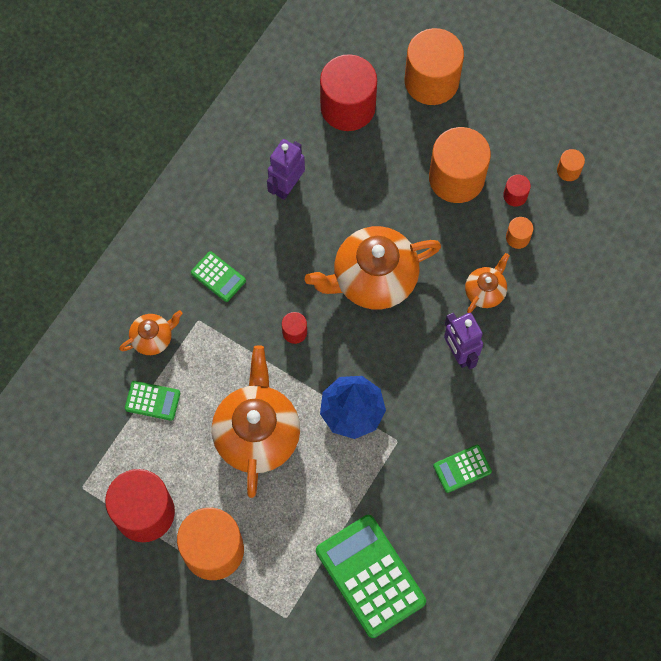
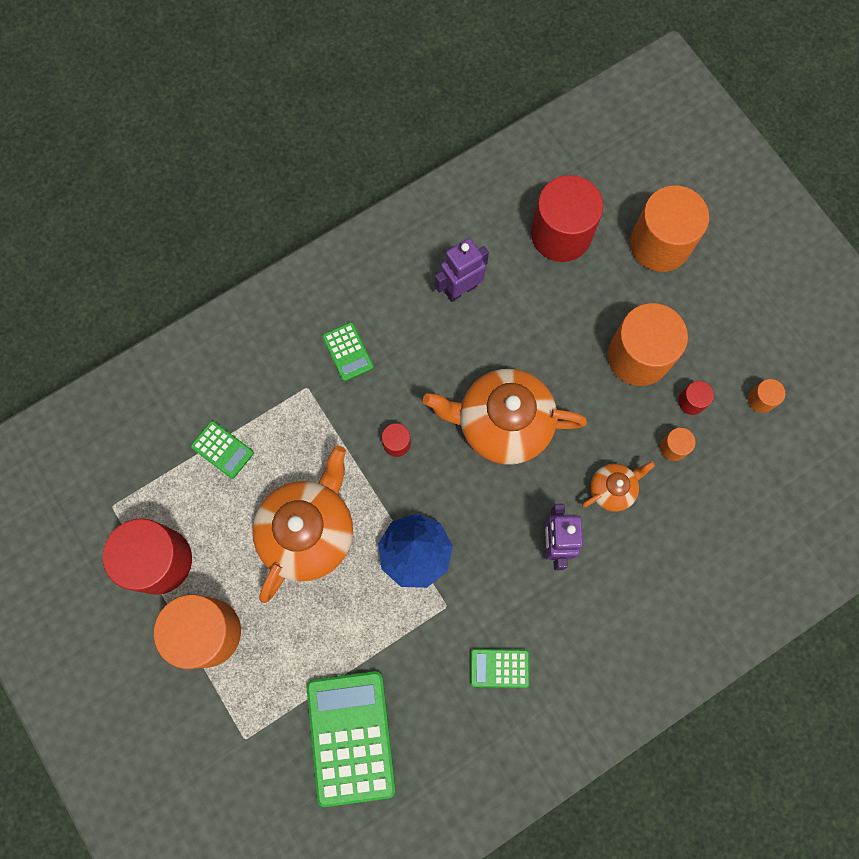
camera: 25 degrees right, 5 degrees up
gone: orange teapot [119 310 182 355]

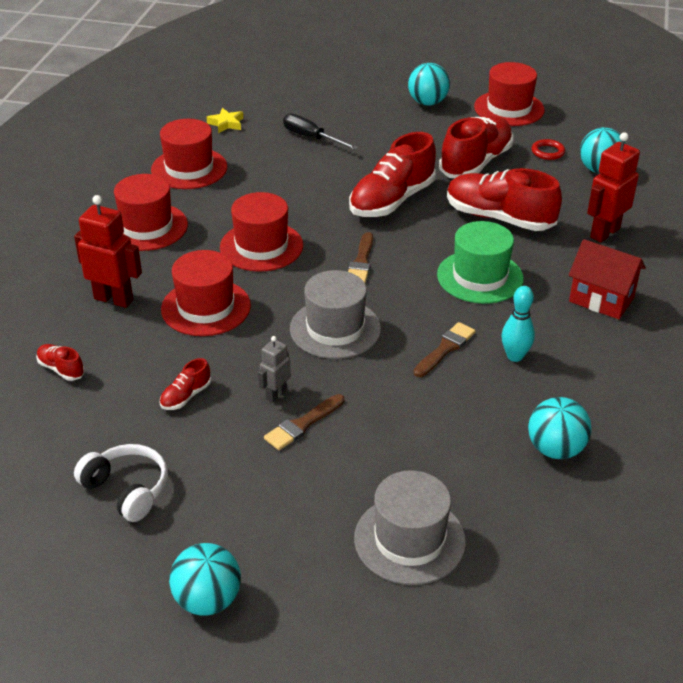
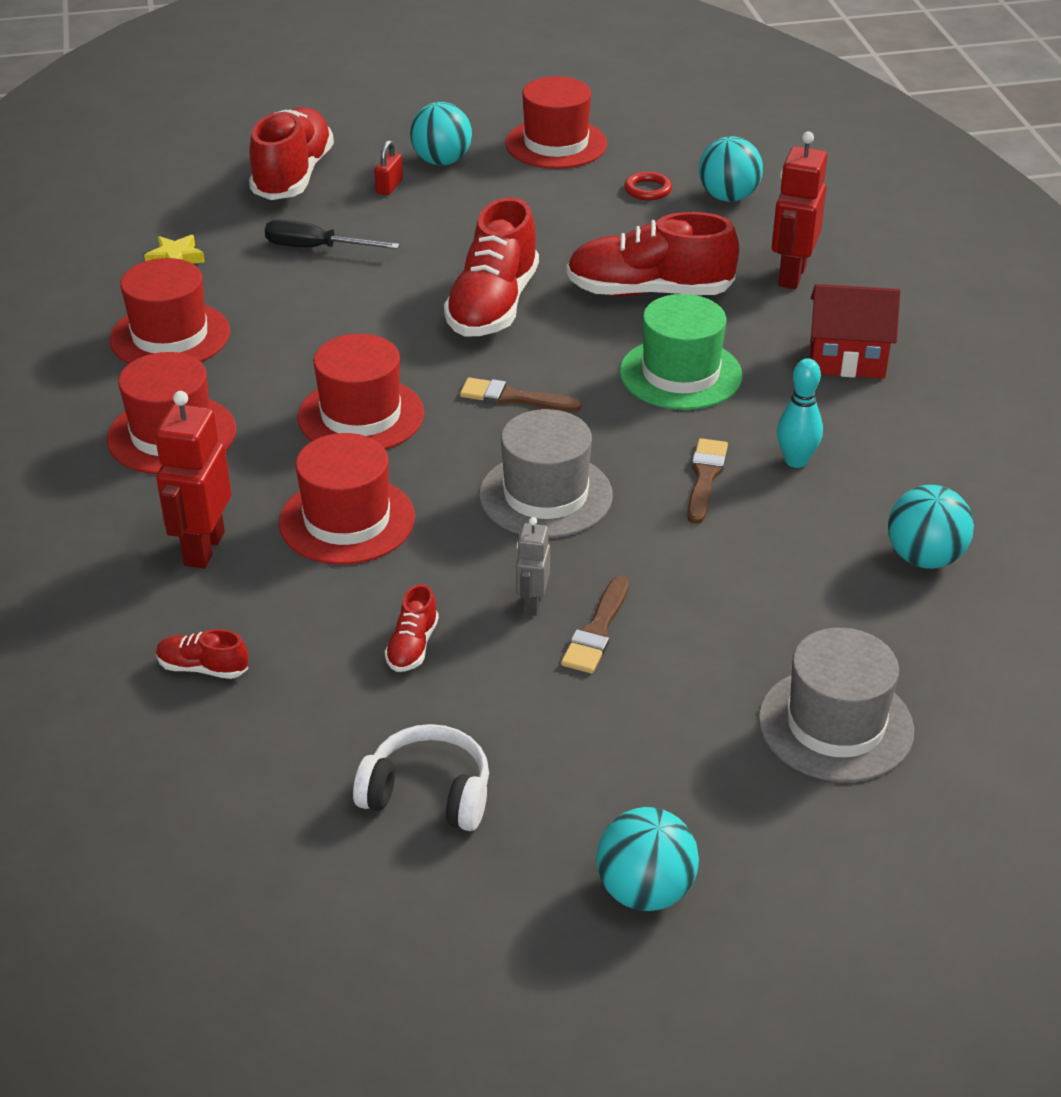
camera: 25 degrees left, 0 degrees up
new: red padlock [374 140 403 195]
shifted: red shoe [439 116 513 178] to [249 107 334 200]
rotated: red robot [74 195 142 308] = [155 391 231 569] 75 degrees counterclockwise; brown brush [348 232 373 283] = [460 377 581 412] 120 degrees clockwise

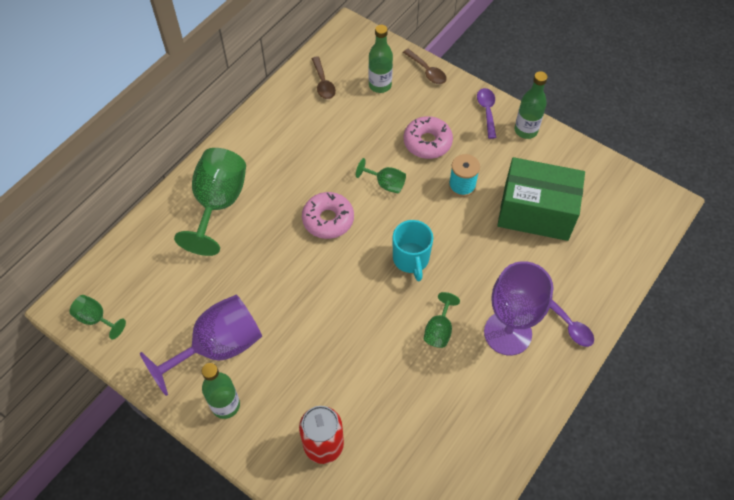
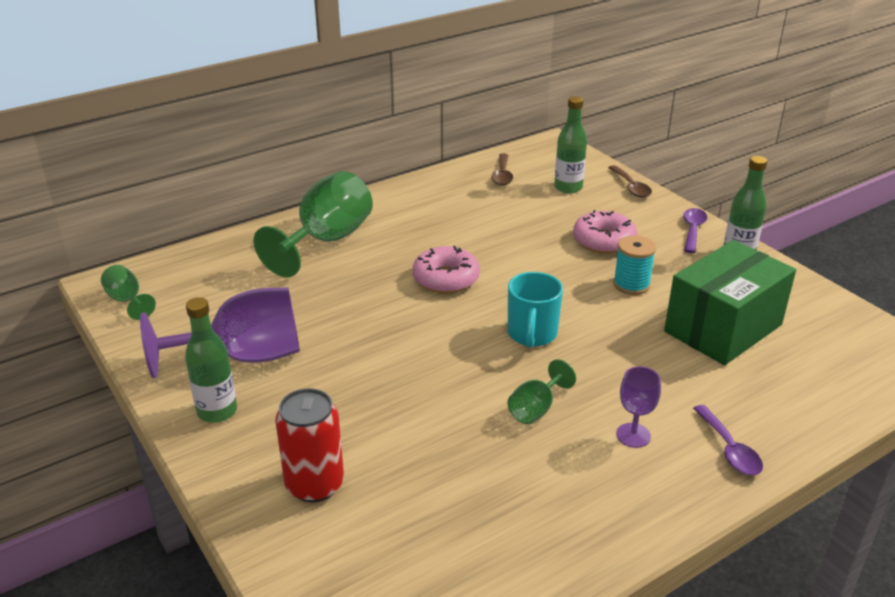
camera: 20 degrees right, 25 degrees down
gone: green goblet [356 158 406 193]
rotated: green box [497 157 585 241] = [664 240 796 365] 75 degrees counterclockwise
scaled: purple goblet [484 261 553 355] = [616 366 661 448] x0.48

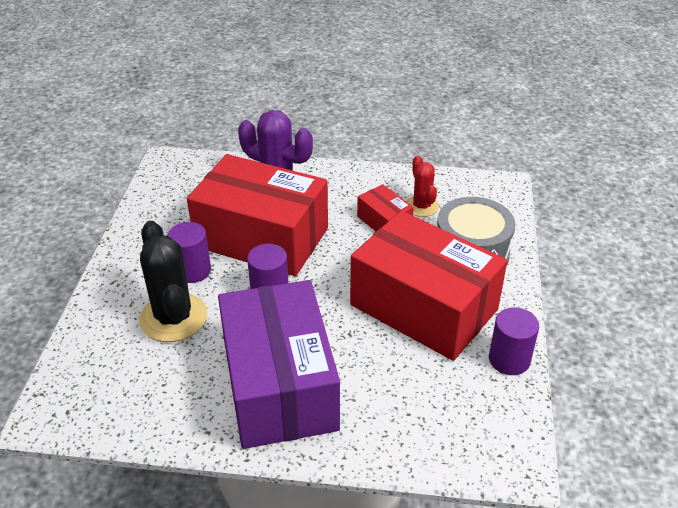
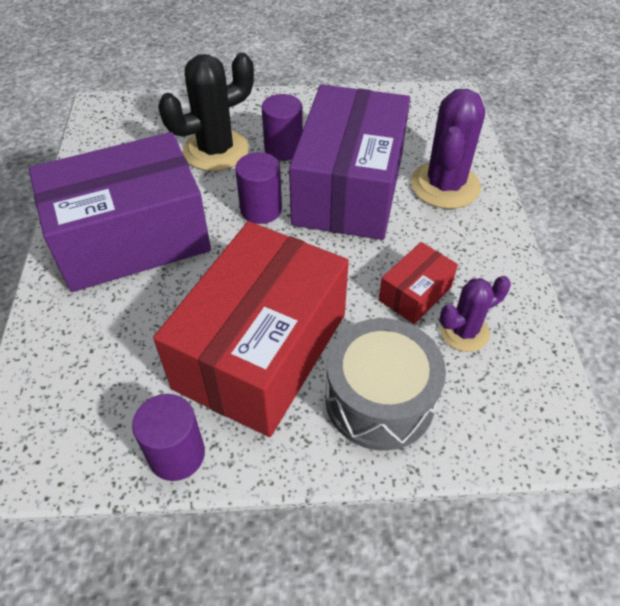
camera: 80 degrees right, 10 degrees up
repainted: red box [187 154 328 276] to purple box [289 84 410 240]; red cactus [406 156 439 217] to purple cactus [440 276 511 352]

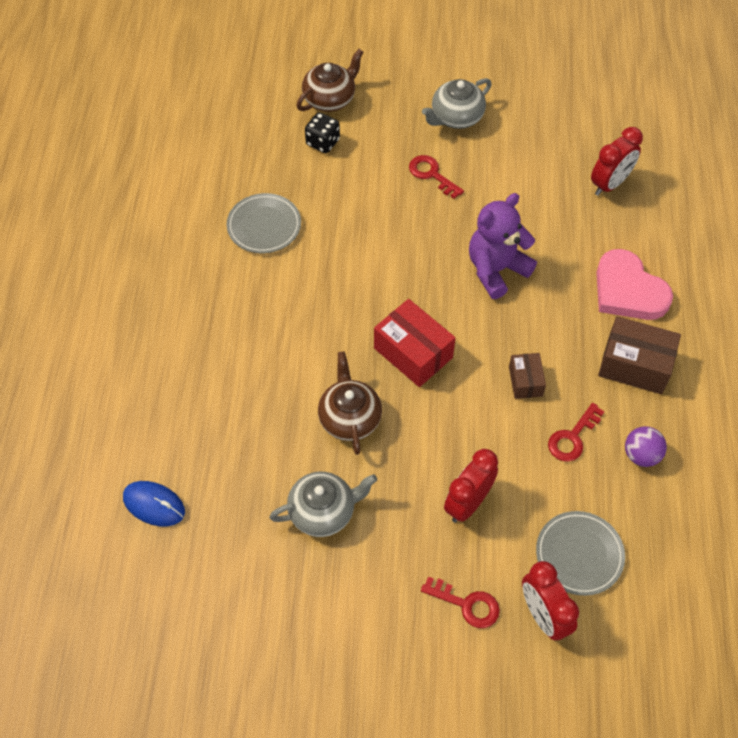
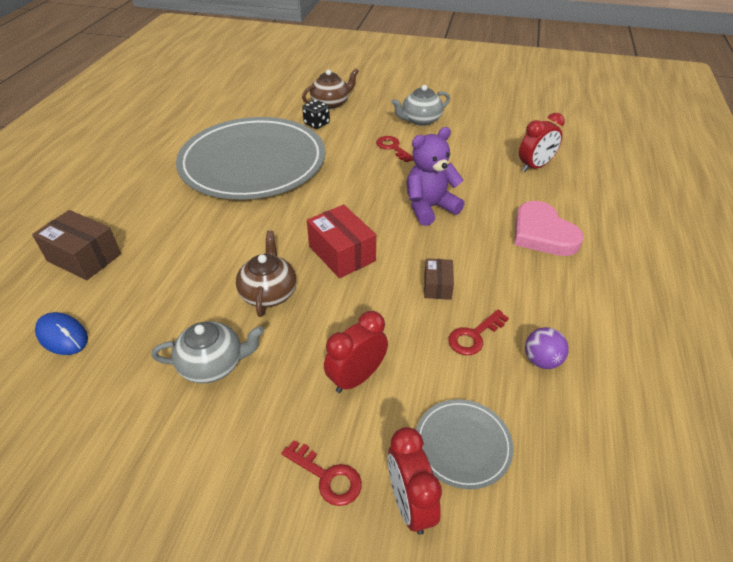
camera: 10 degrees right, 15 degrees down
shifted: brown box [598 316 681 394] to [32 210 121 280]
scaled: grey plate [227 193 301 253] = [176 117 325 199] x2.48

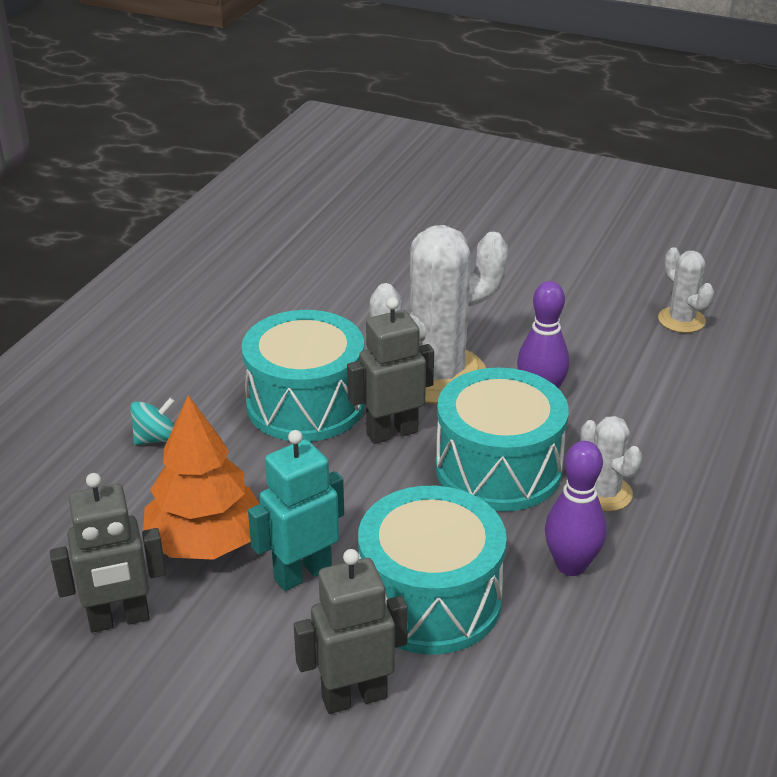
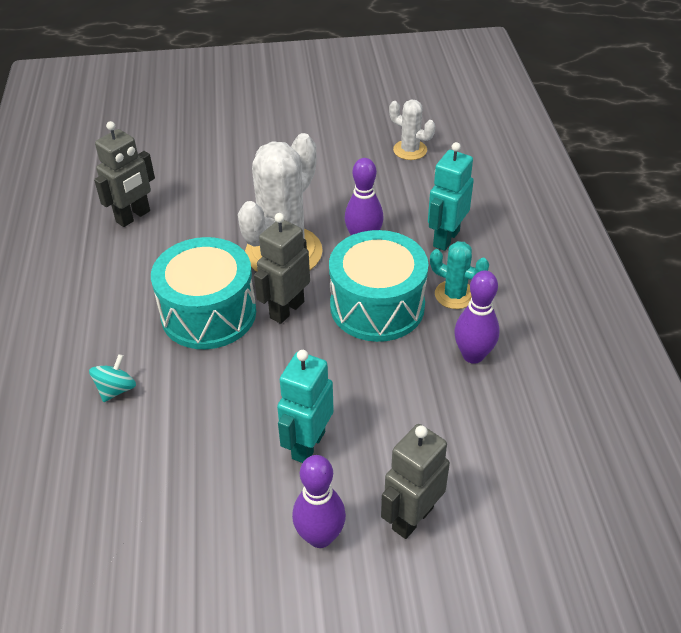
camera: 30 degrees left, 10 degrees up
gone: orange tree [143 395 259 560]; turquoise drum [358 486 507 655]
new: purple bowling pin [292 455 346 548]; turquoise robot [428 142 474 251]
shifted: grey robot [50 473 166 632] to [94 121 155 227]
repainted: white cactus [580 416 643 512] to turquoise cactus [430 241 489 309]

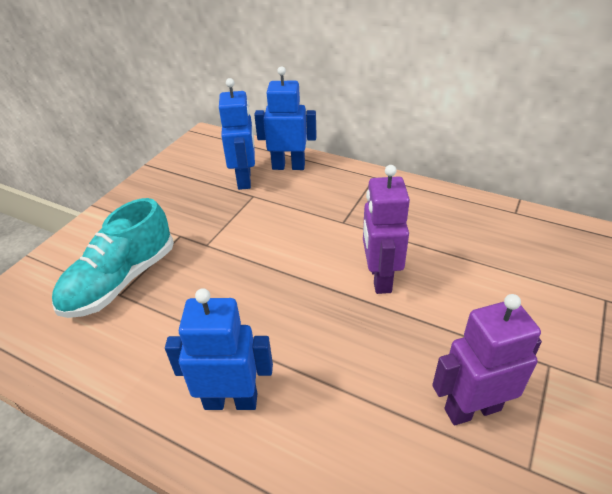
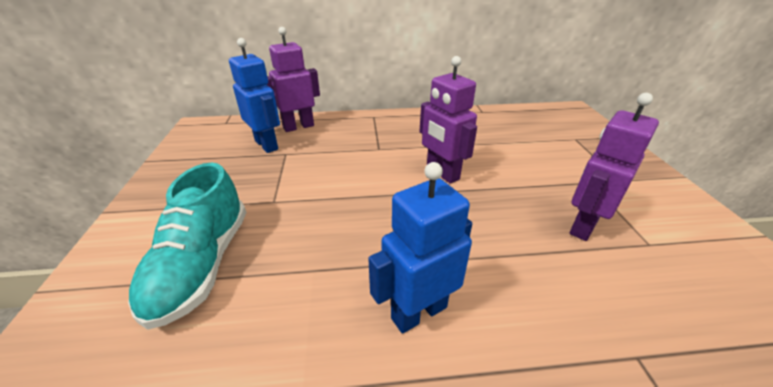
camera: 35 degrees left, 5 degrees down
repainted: blue robot [254 66 317 170] to purple robot [267 27 320 132]

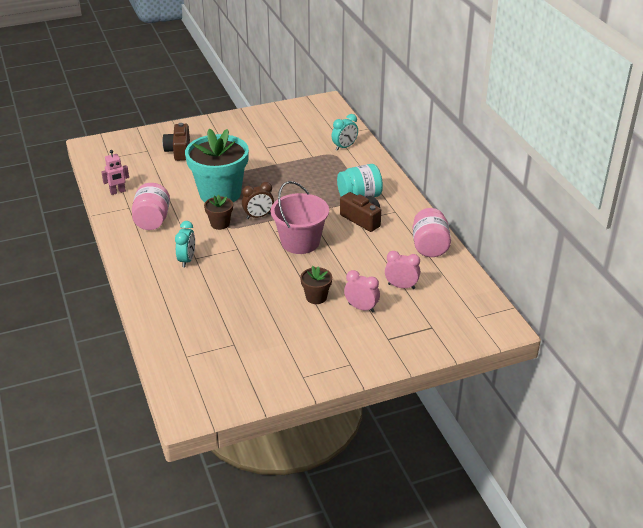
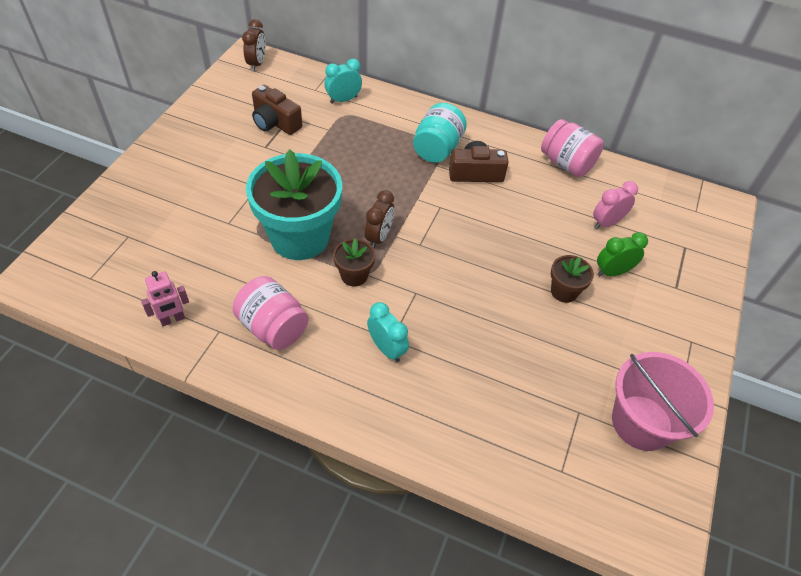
camera: 50 degrees left, 15 degrees up
new: brown clock [242 19 266 71]
shifted: brown camera [163 123 190 161] to [252 85 302 135]; pink bucket [271 181 329 254] to [612 352 714 451]
repainted: pink clock [344 270 380 313] to green clock [597 232 648 276]
rotated: pink robot [101 150 129 195] = [141 271 189 326] 45 degrees clockwise; turquoise clock [332 114 358 151] = [325 59 362 104] 120 degrees counterclockwise

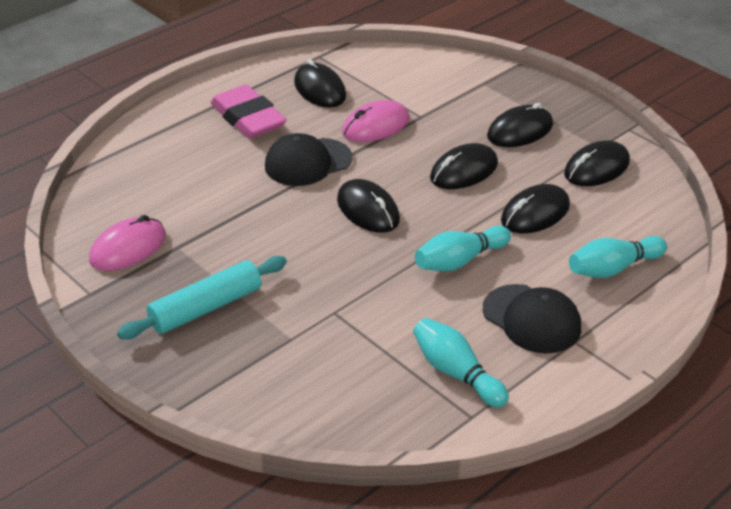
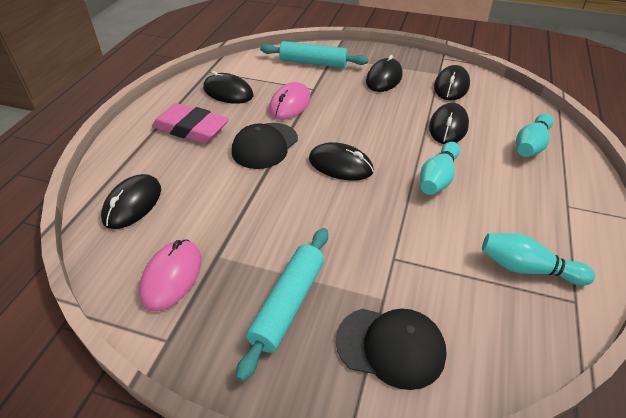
camera: 30 degrees left, 5 degrees up
new: turquoise rolling pin [260 41 369 68]
shifted: black mouse [430 143 498 189] to [101 174 161 229]; black cap [483 284 581 354] to [336 309 447 390]

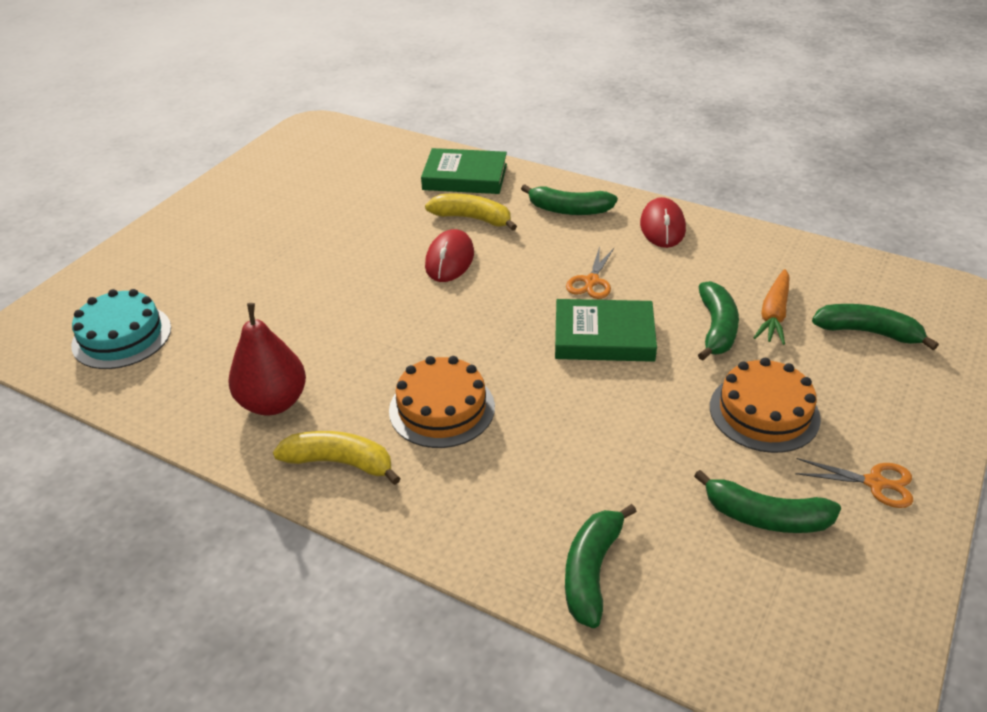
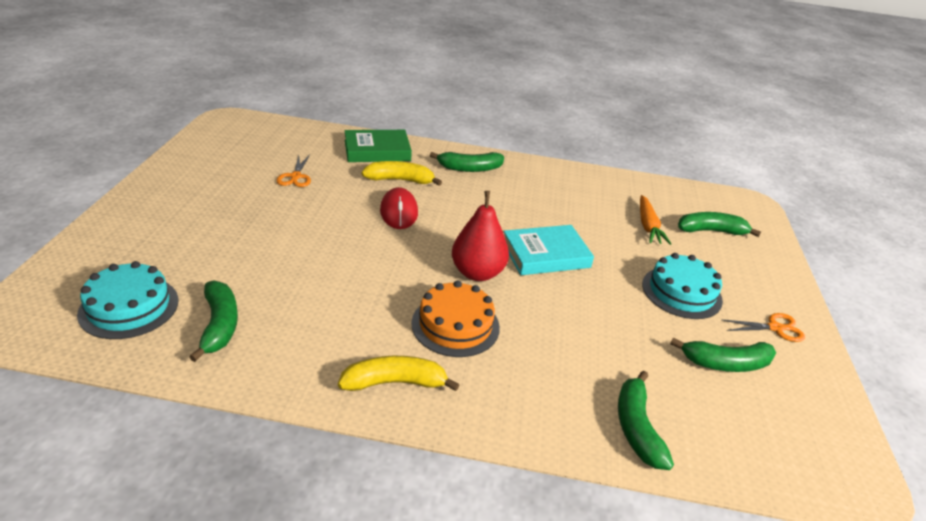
camera: 25 degrees left, 5 degrees down
gone: red mouse [640 197 686 248]
shifted: green banana [698 281 739 361] to [189 280 238 362]; orange scissors [566 246 614 299] to [276 155 311 187]; red pear [228 303 306 415] to [452 191 509 281]
repainted: green book [555 299 657 362] to turquoise book [504 225 594 275]; orange cake [710 358 821 453] to turquoise cake [642 253 723 319]

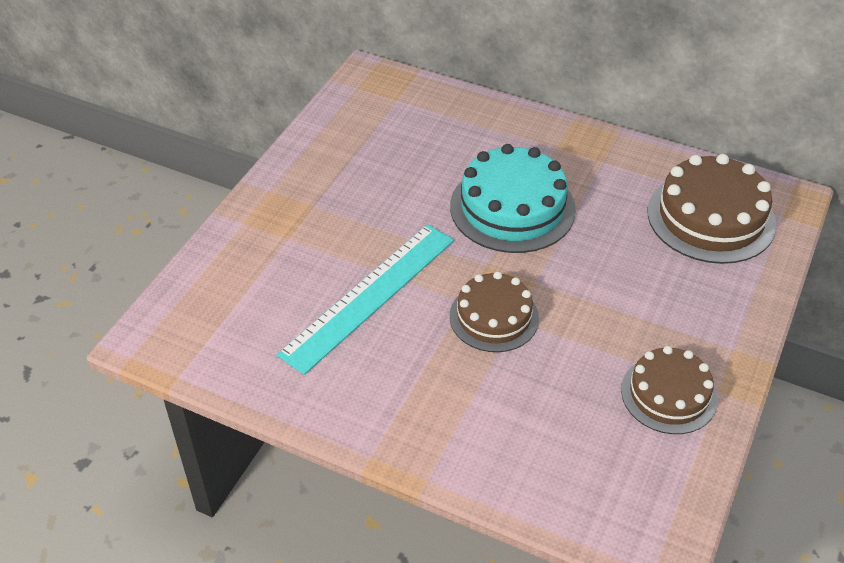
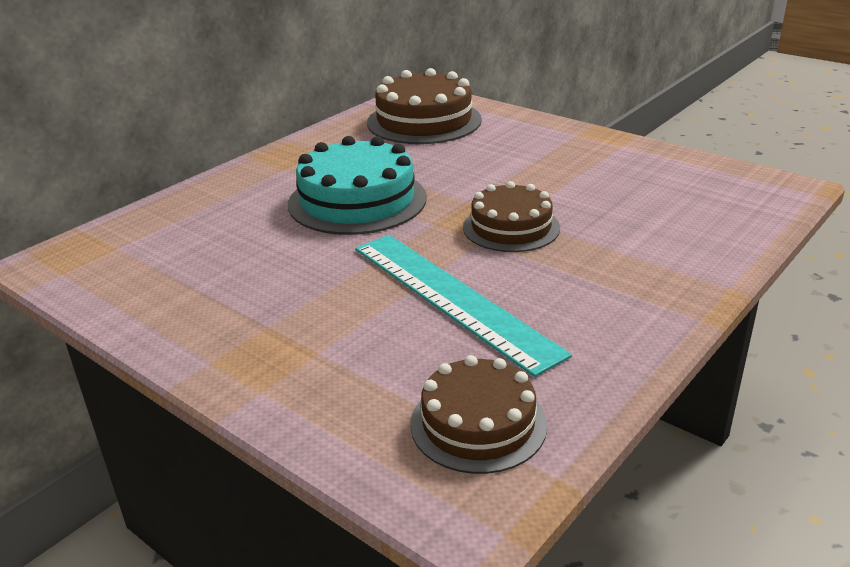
camera: 75 degrees left, 15 degrees down
shifted: brown cake [621 346 717 434] to [410 355 547 474]

